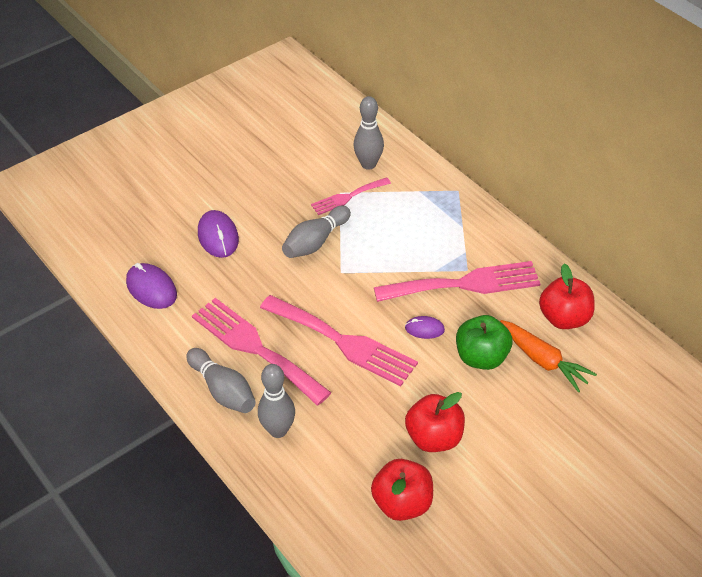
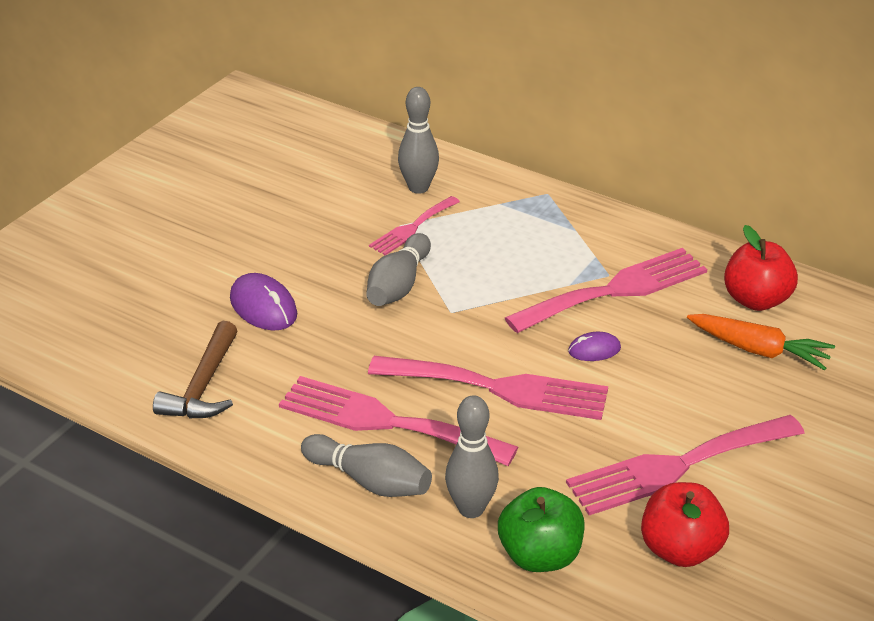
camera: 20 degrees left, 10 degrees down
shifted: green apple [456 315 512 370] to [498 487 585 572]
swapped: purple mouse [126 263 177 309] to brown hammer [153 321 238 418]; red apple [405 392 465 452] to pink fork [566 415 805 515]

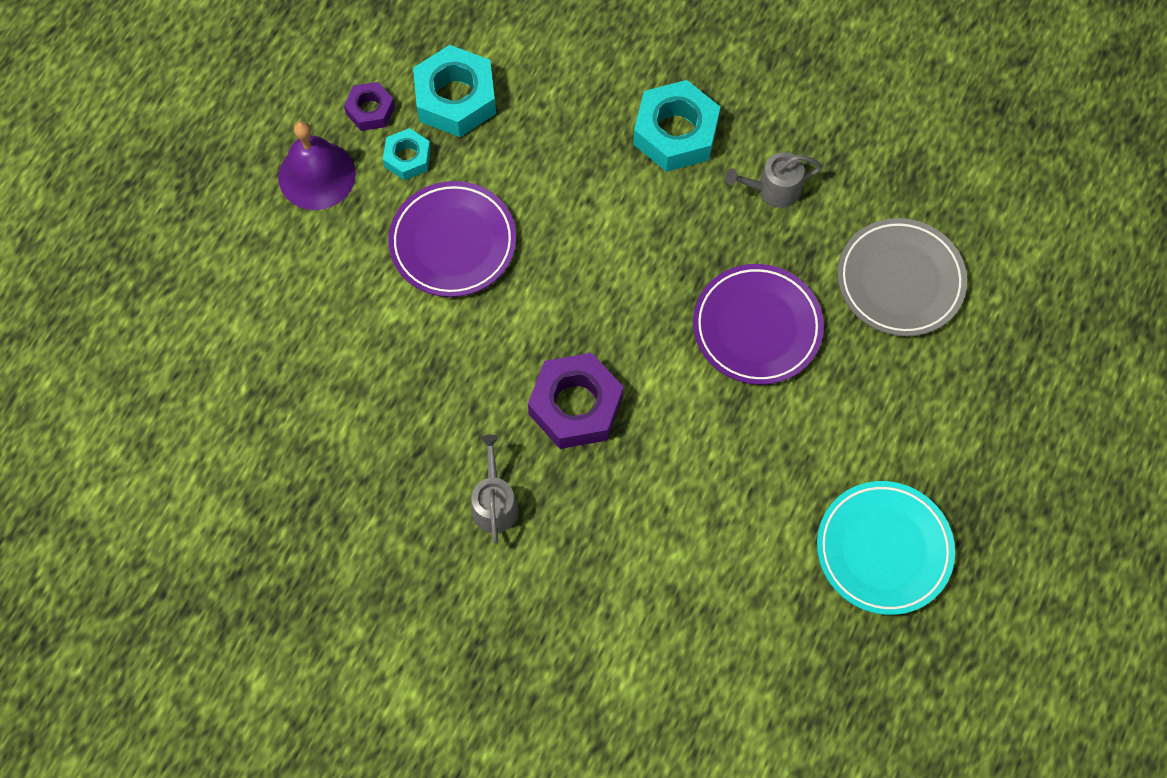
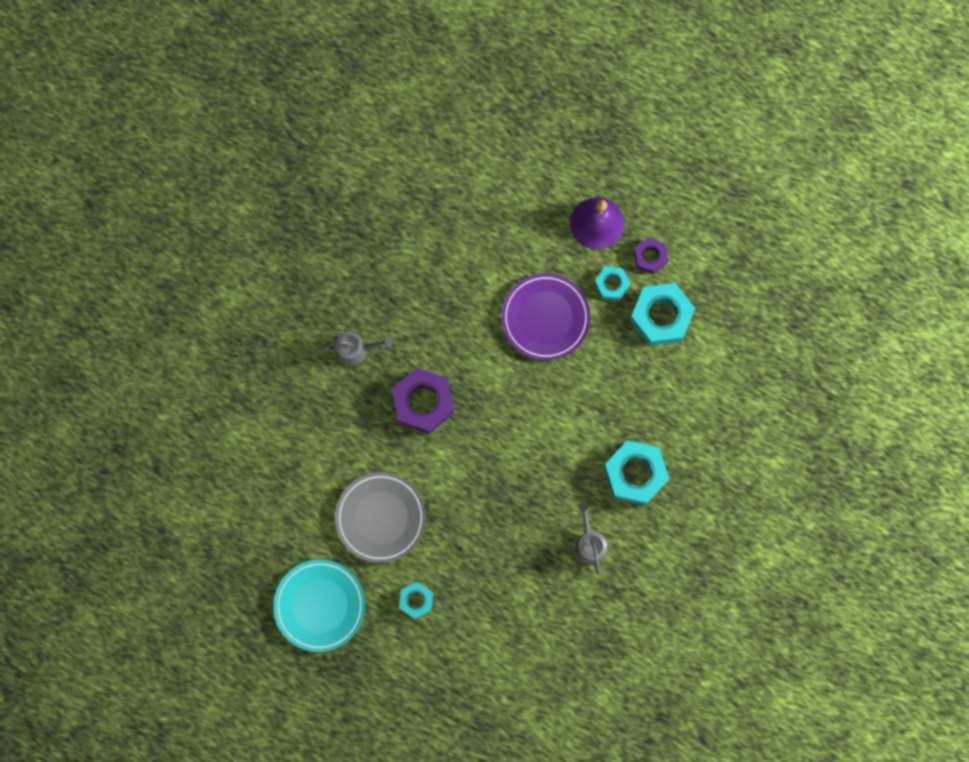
camera: 90 degrees right, 10 degrees up
gone: purple plate [693 264 824 385]
new: turquoise nut [399 582 433 619]
shifted: grey plate [838 218 967 336] to [335 472 426 563]

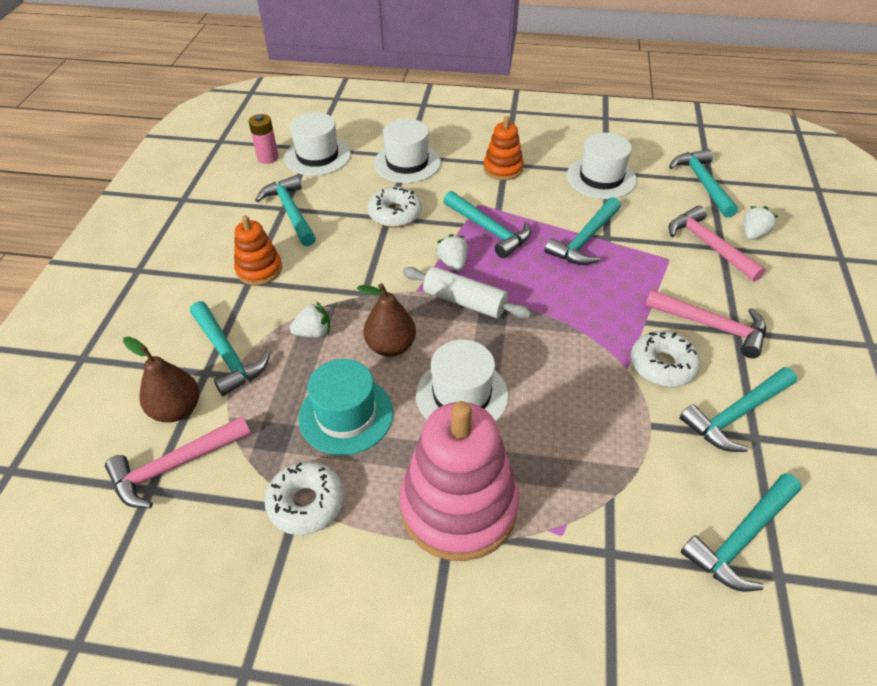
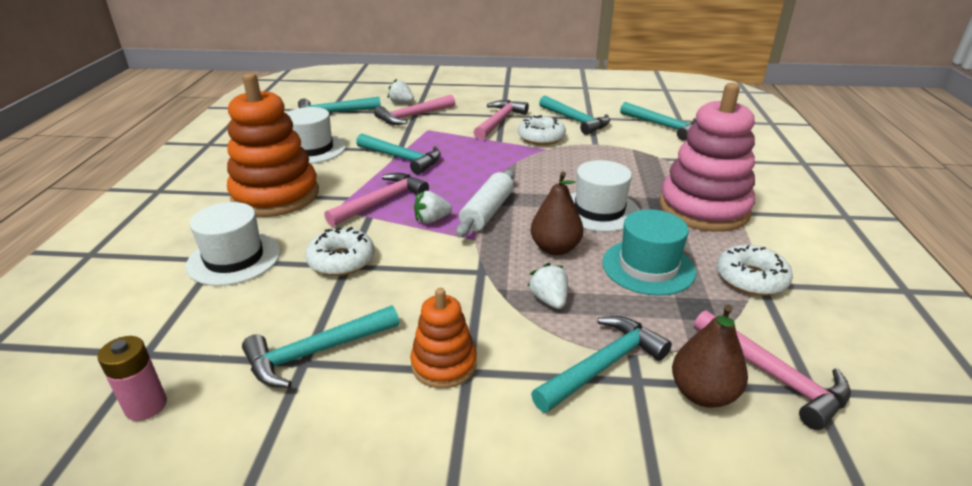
camera: 95 degrees left, 15 degrees down
gone: white hat [284 112 351 176]
repainted: turquoise hammer [443 191 531 258] to pink hammer [324 173 429 227]
scaled: orange stacking toy [483 116 524 180] = [227 73 319 217] x1.91

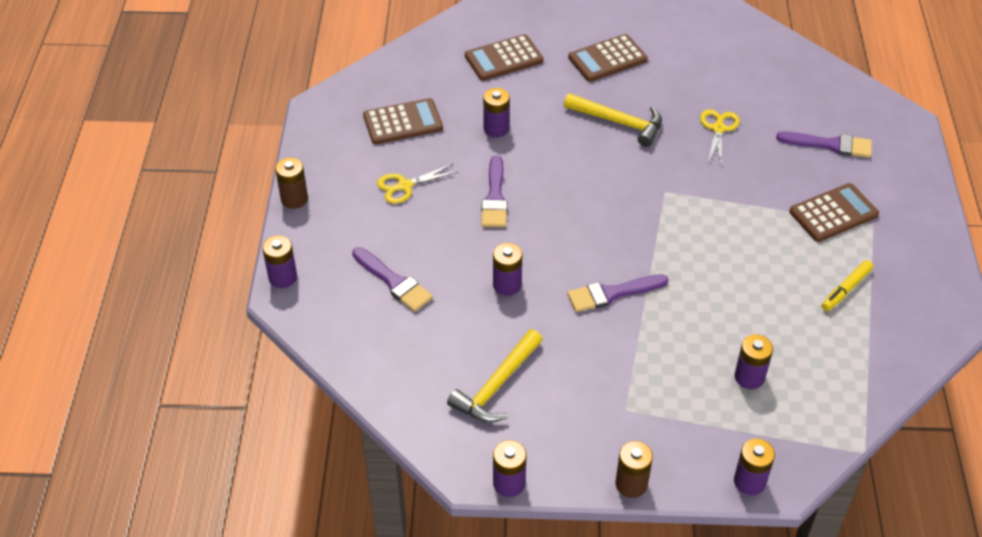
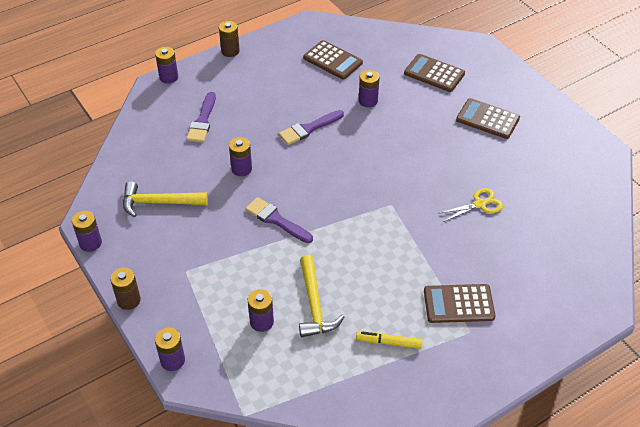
camera: 55 degrees right, 0 degrees up
gone: yellow scissors [377 164 458 204]; purple brush [776 131 872 158]
shifted: yellow hammer [564 93 662 147] to [299 255 344 337]
rotated: brown calculator [789 183 879 242] = [424 284 496 323] 150 degrees clockwise

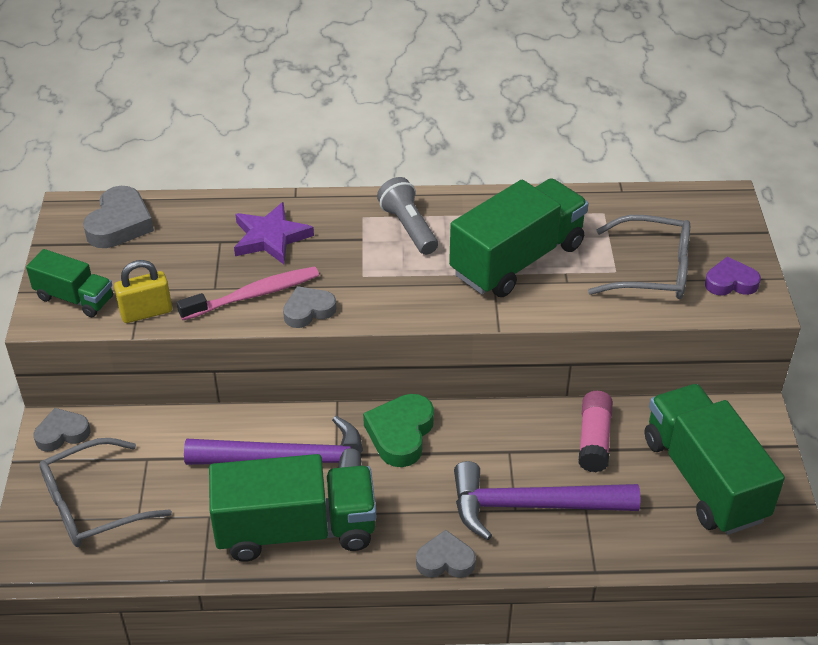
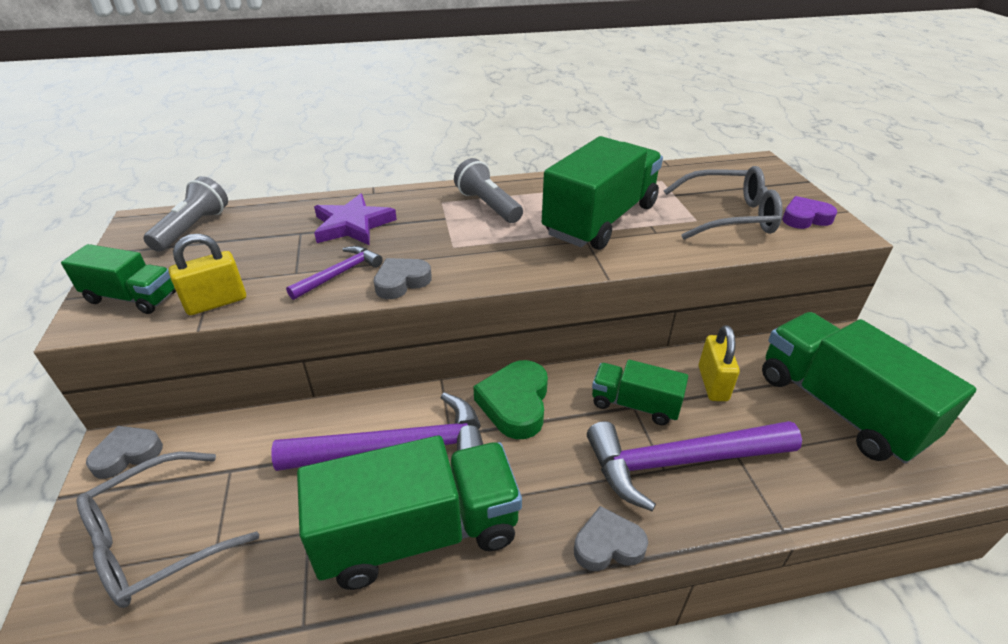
camera: 10 degrees left, 5 degrees down
new: green truck [592 360 688 425]
swapped: grey heart [83 186 154 248] to grey flashlight [143 176 228 252]; pink toothbrush [177 267 319 320] to purple hammer [286 246 383 300]; pink glue stick [578 391 613 472] to yellow padlock [699 325 740 401]

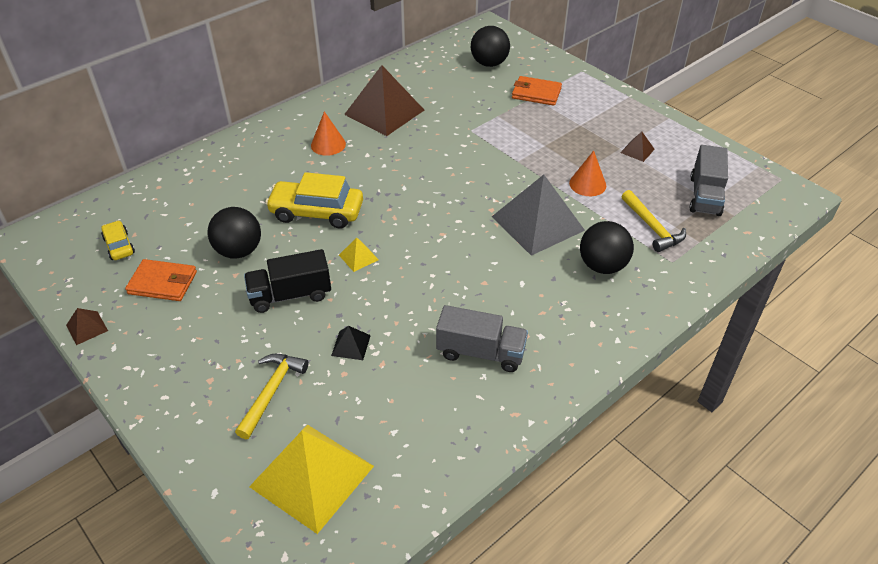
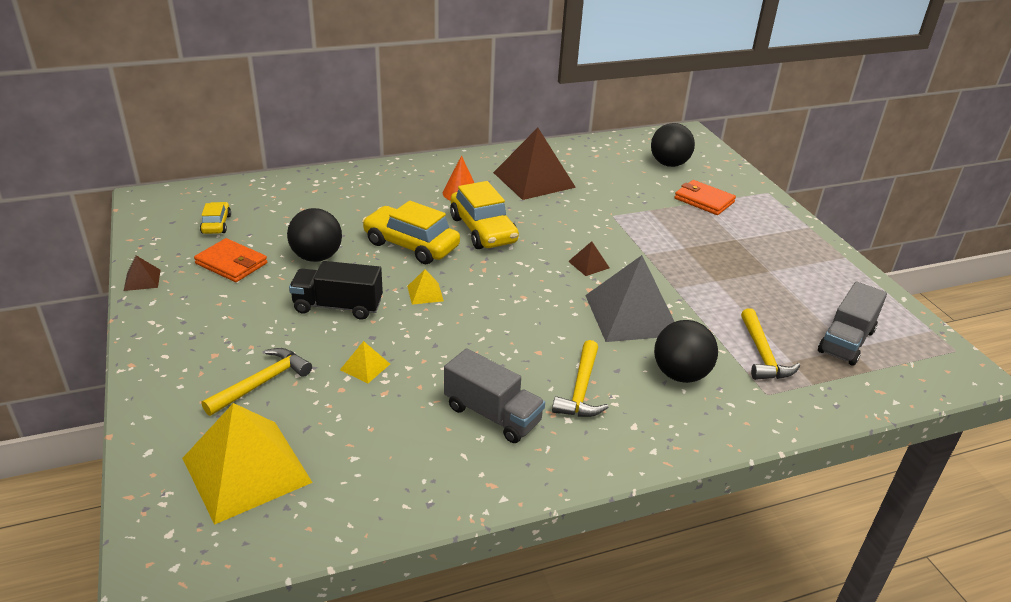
camera: 20 degrees right, 10 degrees down
gone: orange cone [569 151 606 196]
new: yellow car [450 181 519 249]; yellow hammer [552 340 609 417]
shifted: brown pyramid [620 132 655 162] to [568 241 609 276]
repainted: black pyramid [331 326 371 360] to yellow pyramid [340 341 390 383]

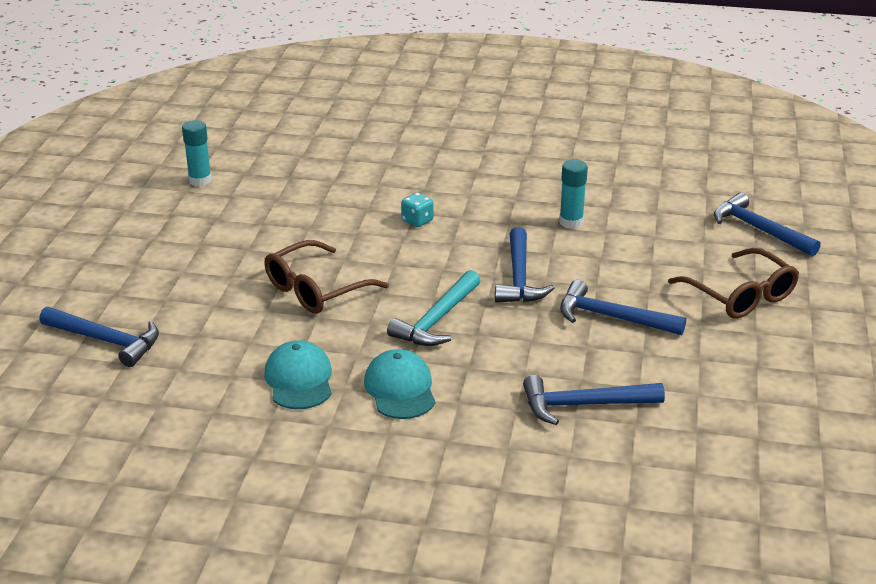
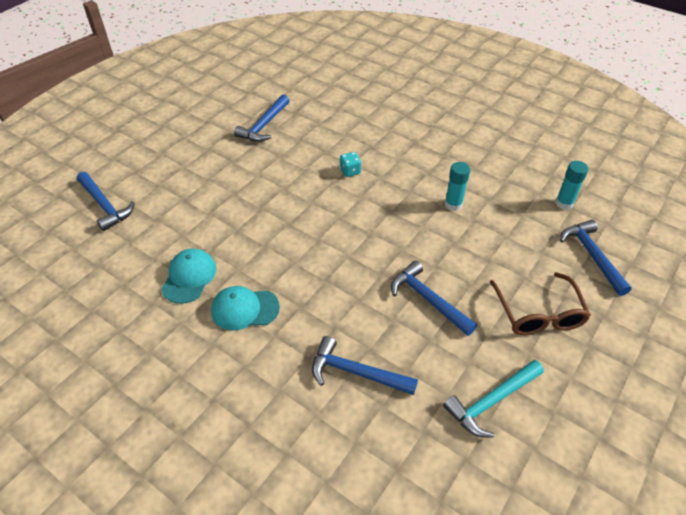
camera: 25 degrees right, 15 degrees up
gone: brown glasses [264 240 389 314]
shifted: blue hammer [495 227 554 303] to [234 94 290 142]; turquoise hammer [387 270 481 346] to [443 360 544 438]; turquoise glue stick [182 120 212 186] to [555 161 588 210]
rotated: turquoise cap [364 349 435 419] = [211 286 280 331] 105 degrees counterclockwise

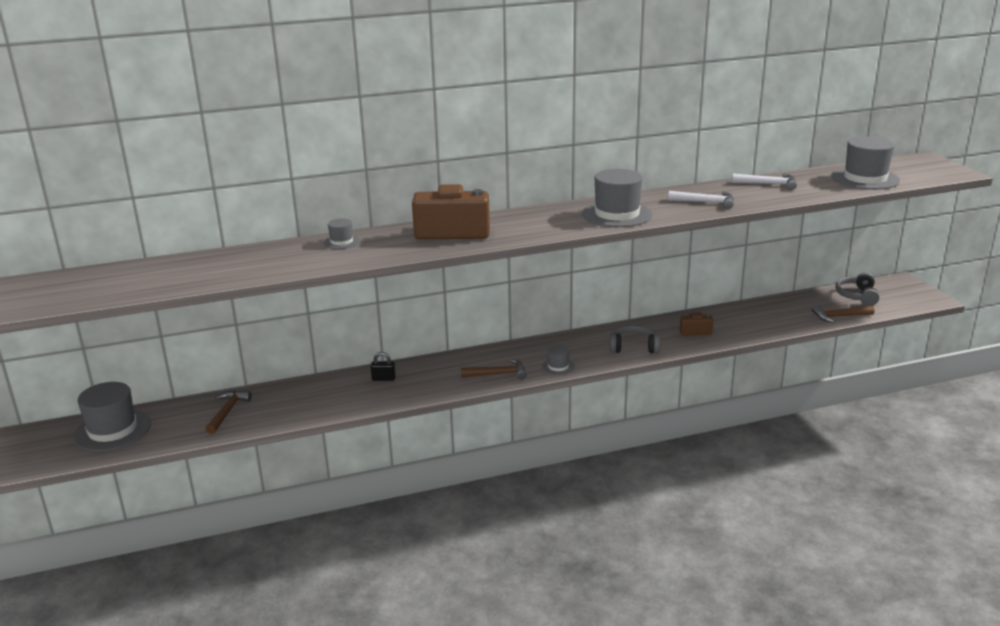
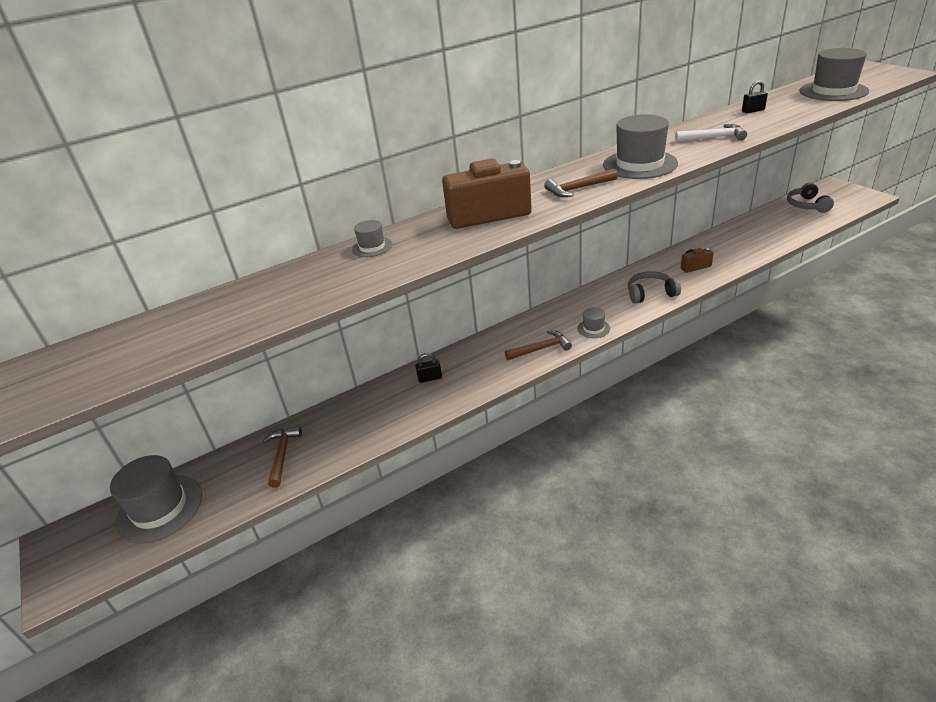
camera: 10 degrees left, 10 degrees up
shifted: brown hammer [812 305 874 322] to [544 169 618 197]
swapped: white hammer [732 174 797 190] to black padlock [742 81 768 113]

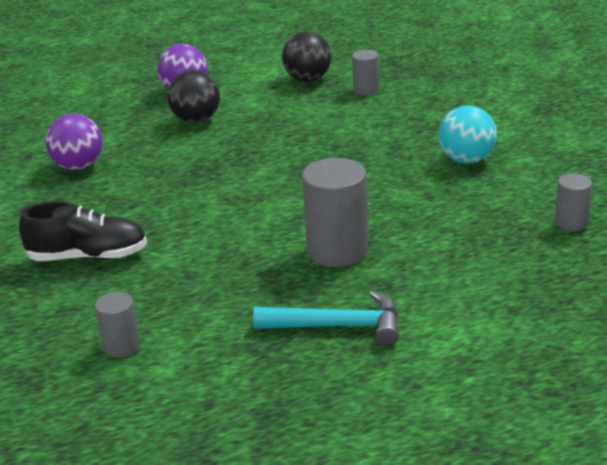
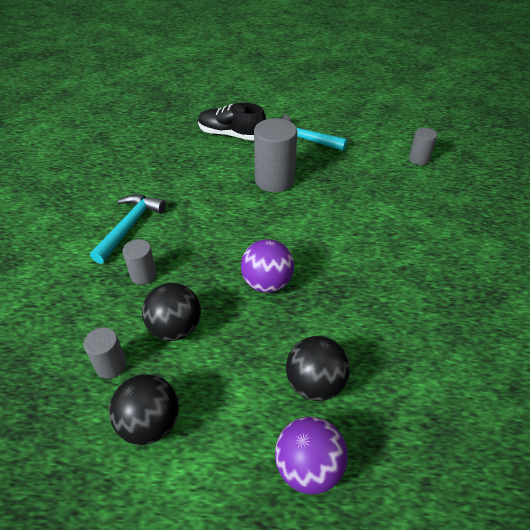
camera: 160 degrees left, 15 degrees up
new: black ball [142 283 201 341]
shifted: grey cylinder [555 173 592 231] to [123 239 157 285]; black shoe [19 201 147 261] to [198 102 266 141]; purple ball [46 114 103 170] to [241 239 294 293]
swapped: turquoise ball [439 106 497 164] to turquoise hammer [90 195 166 264]

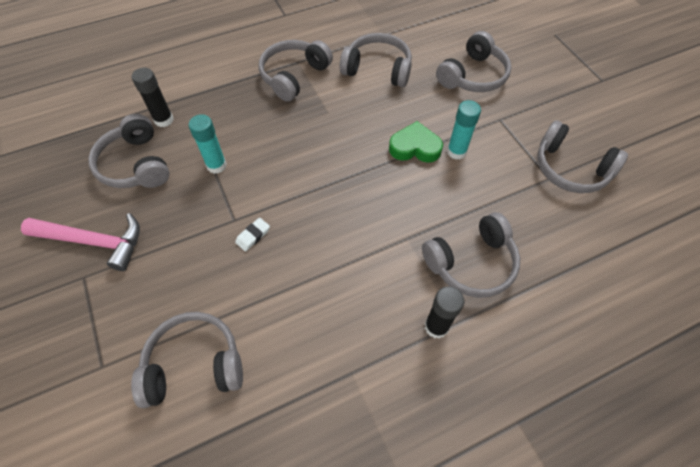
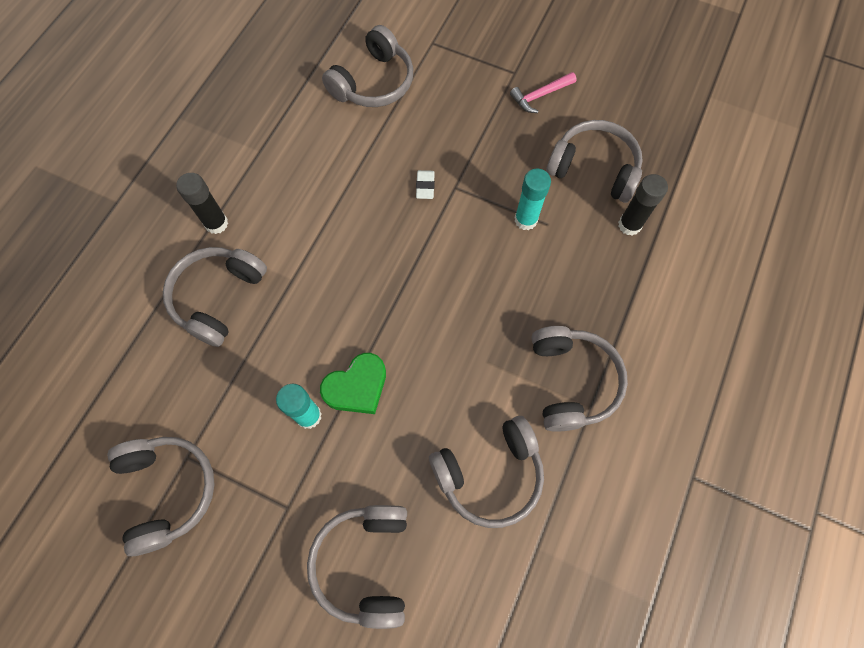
camera: 140 degrees right, 10 degrees up
rotated: grey headphones [537 120 628 193] = [107 437 215 556] 75 degrees clockwise
scaled: pink hammer [21 213 140 271] = [510 72 576 113] x0.59

